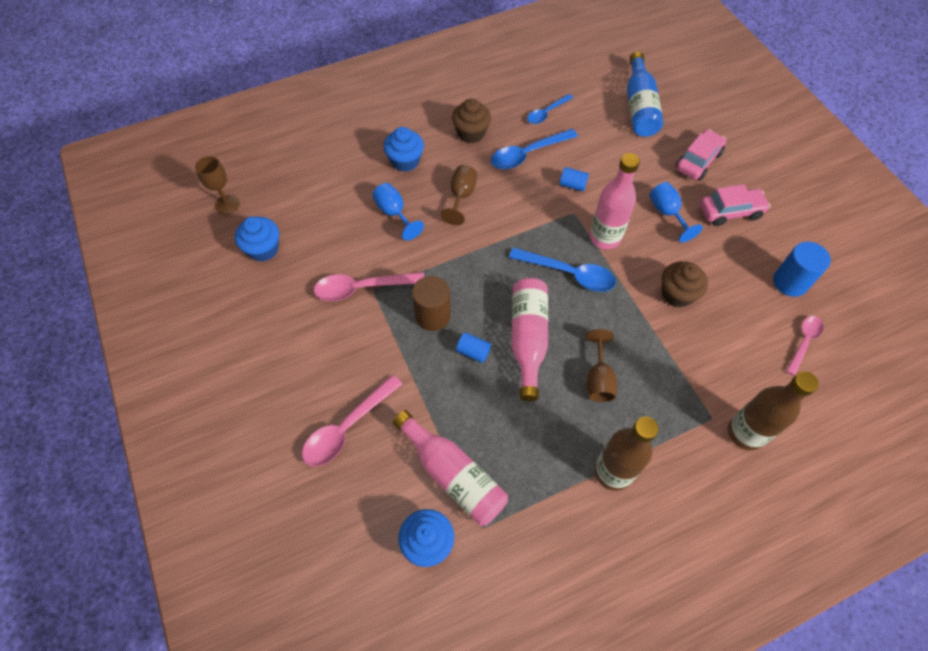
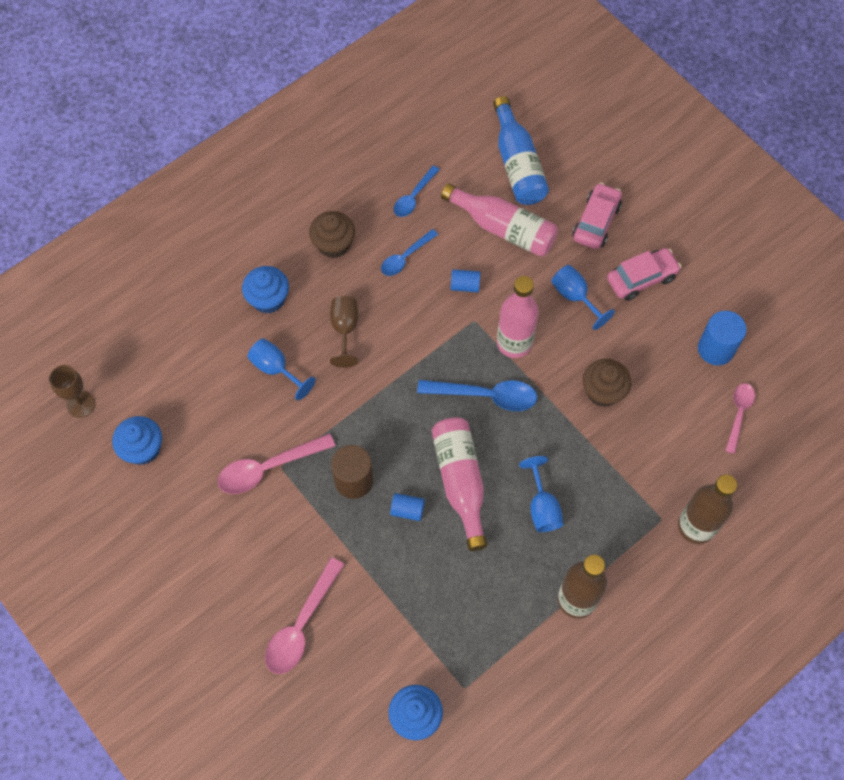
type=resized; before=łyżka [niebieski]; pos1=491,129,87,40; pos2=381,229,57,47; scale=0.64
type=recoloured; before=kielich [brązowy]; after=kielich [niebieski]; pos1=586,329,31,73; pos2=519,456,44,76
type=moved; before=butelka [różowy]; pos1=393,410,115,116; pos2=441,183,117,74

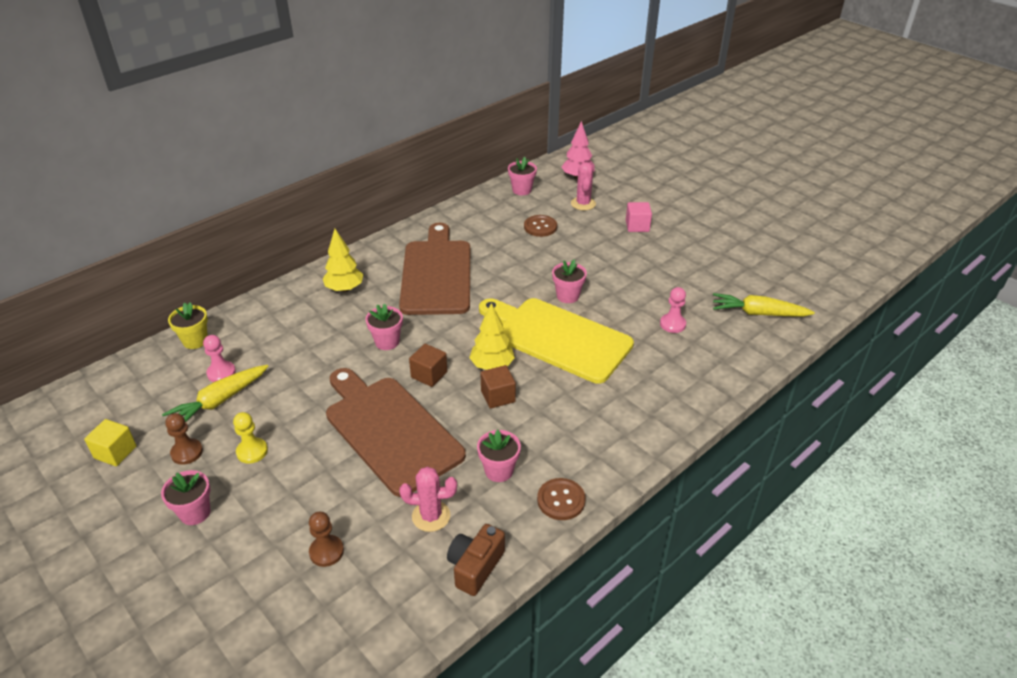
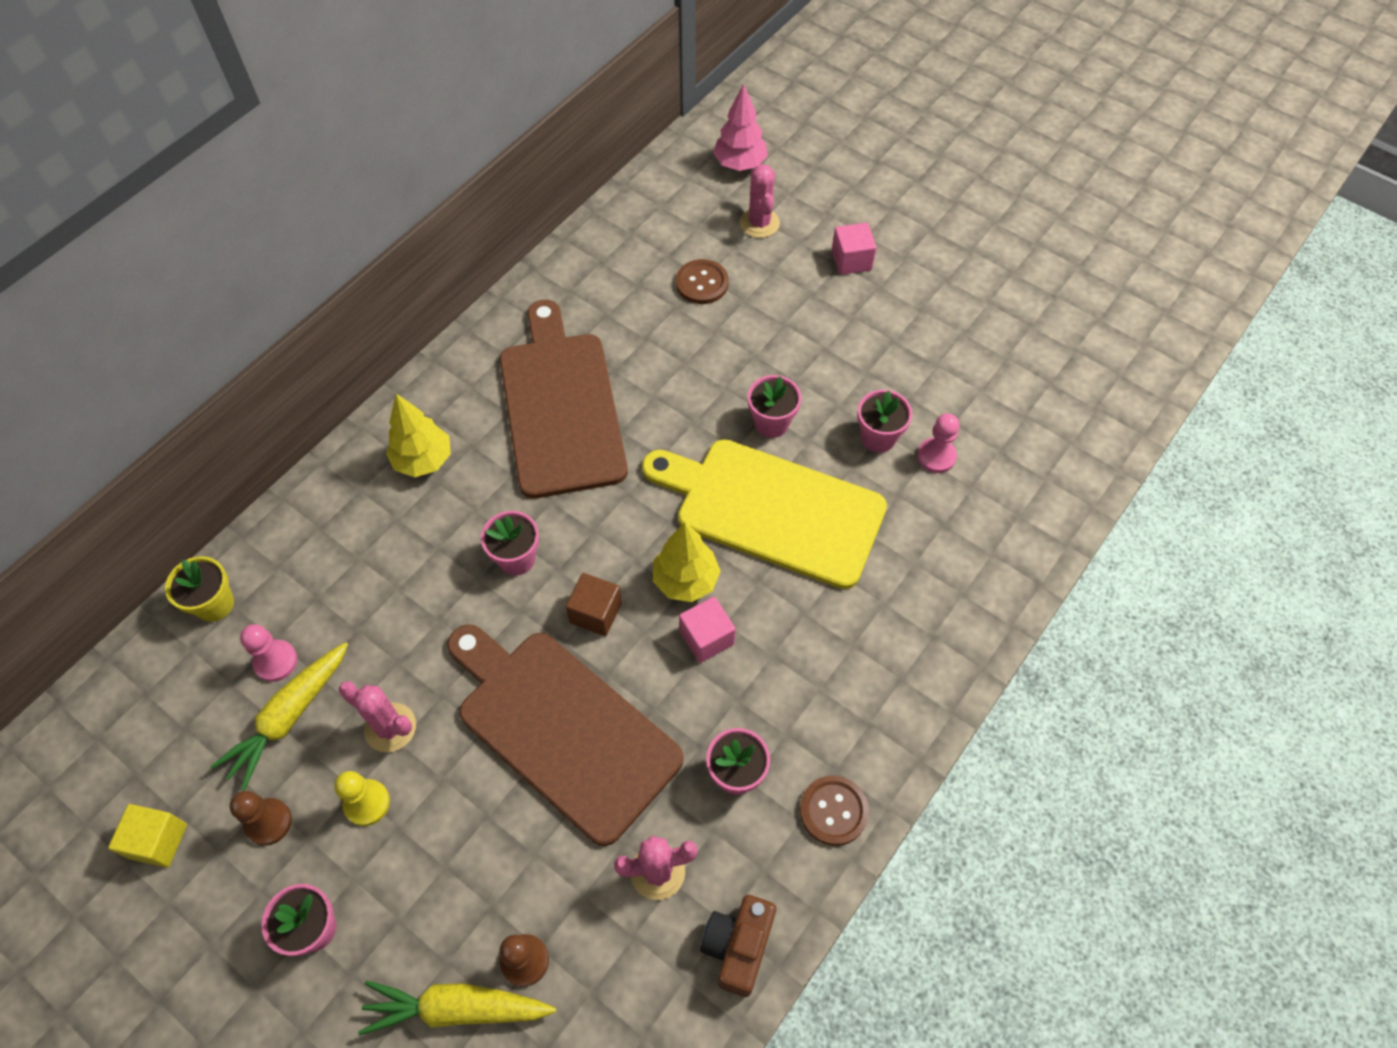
type=moved; before=doniczka [różowy]; pos1=508,157,29,38; pos2=857,390,55,63
type=moved; before=marchewka [żółty]; pos1=713,293,102,24; pos2=358,981,198,54
type=recoloured; before=sześcian [brązowy]; after=sześcian [różowy]; pos1=481,365,35,44; pos2=679,597,57,66
type=added; after=kaktus [różowy]; pos2=339,681,77,72

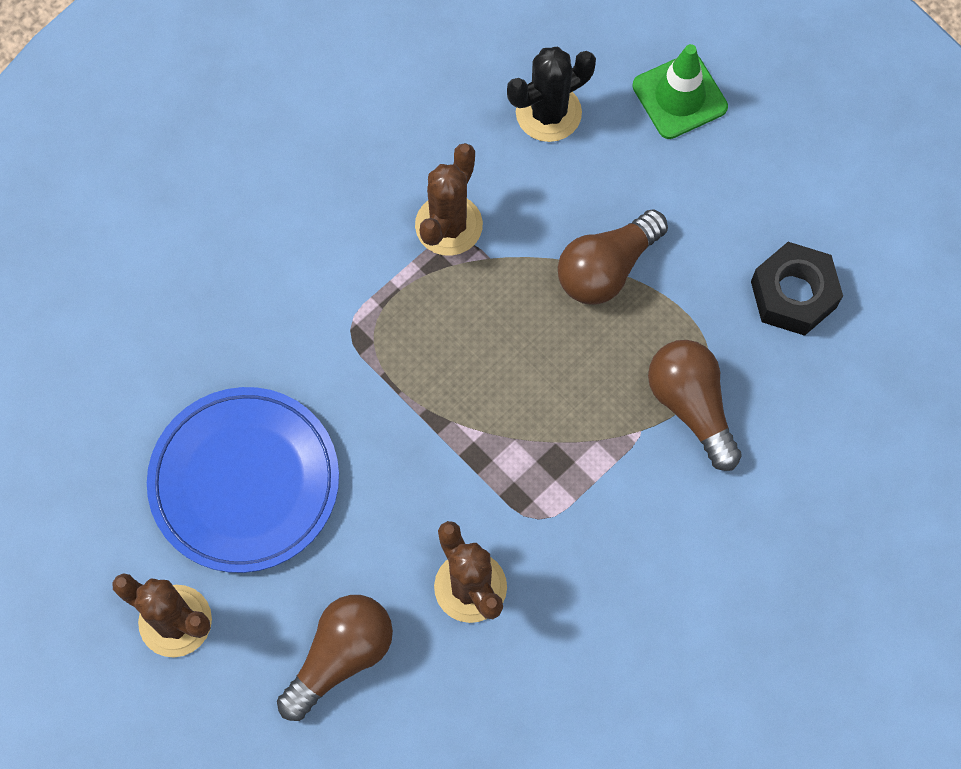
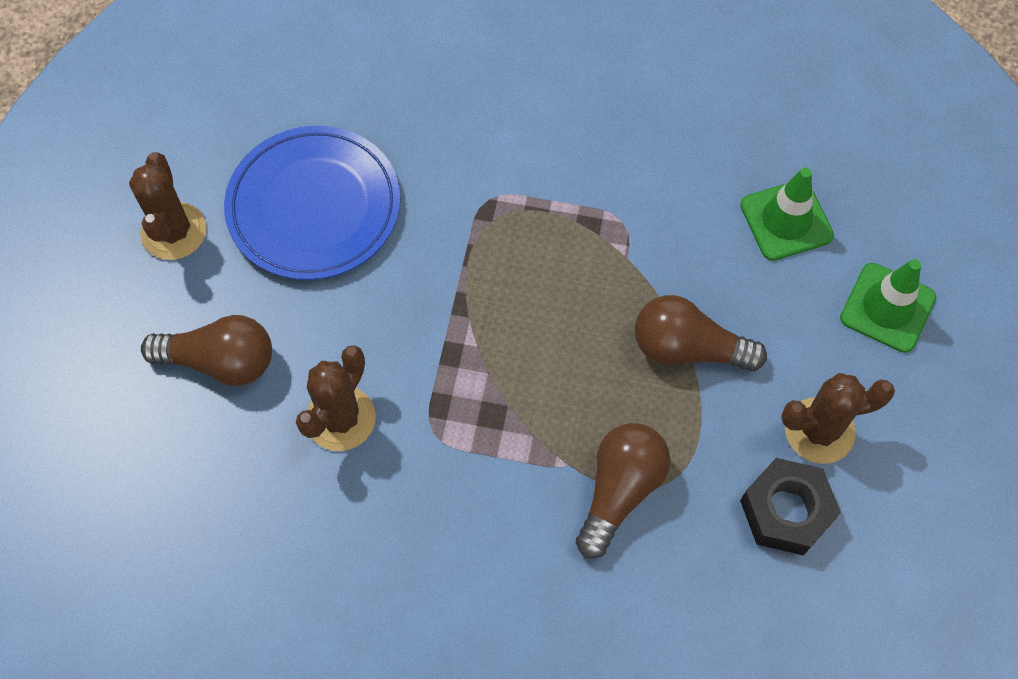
type=replaced; before=kaktus [czarny]; after=pachołek [zielony]; pos1=507,46,89,96; pos2=740,167,94,94
type=moved; before=kaktus [brązowy]; pos1=415,143,68,113; pos2=781,373,114,91

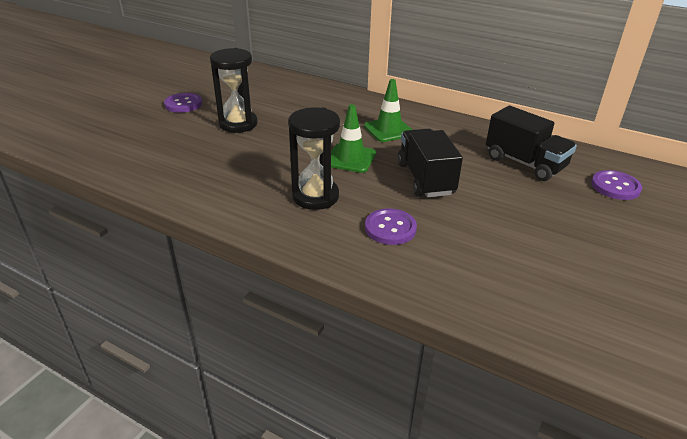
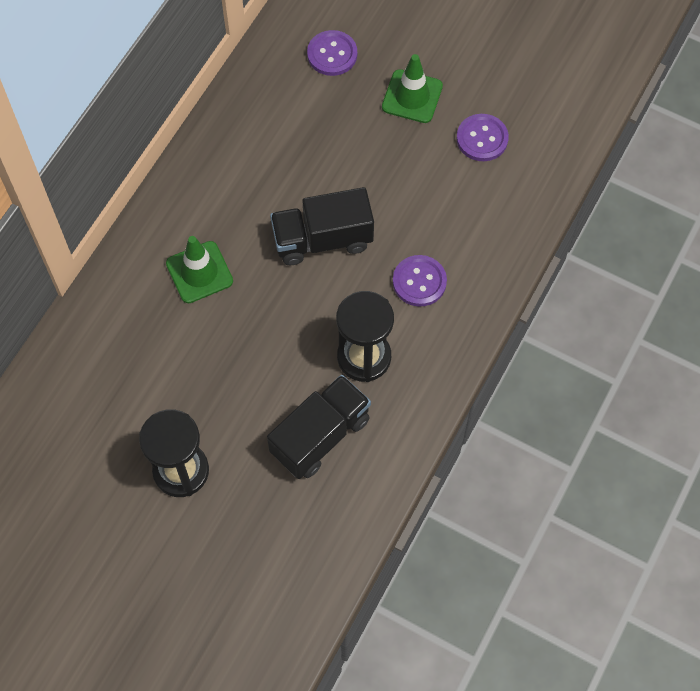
type=moved; before=guzik [fioletowy]; pos1=164,93,38,20; pos2=457,114,52,47
type=moved; before=pachołek [zielony]; pos1=331,104,45,69; pos2=382,54,61,69
type=moved; before=ciężarówka [czarny]; pos1=486,106,91,75; pos2=267,375,104,104

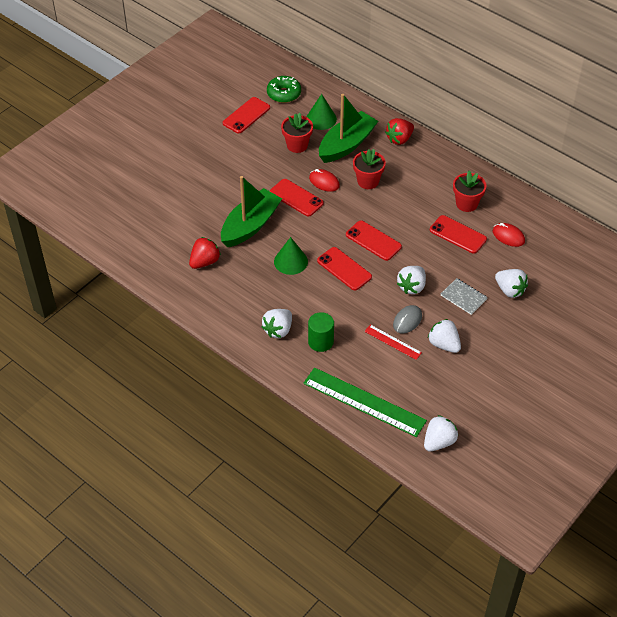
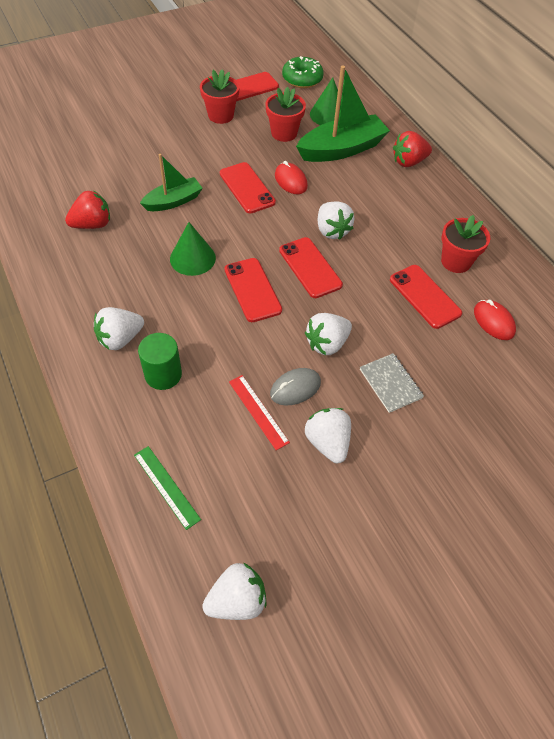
type=moved; before=doniczka [czerwony]; pos1=353,149,33,40; pos2=200,69,39,55
type=resized; before=łódka [zielony]; pos1=221,176,61,71; pos2=140,154,63,57; scale=0.61
type=moved; before=truskawka [biały]; pos1=495,269,33,29; pos2=318,201,37,39
type=resized; before=linijka [zielony]; pos1=303,367,124,70; pos2=134,446,67,84; scale=0.5

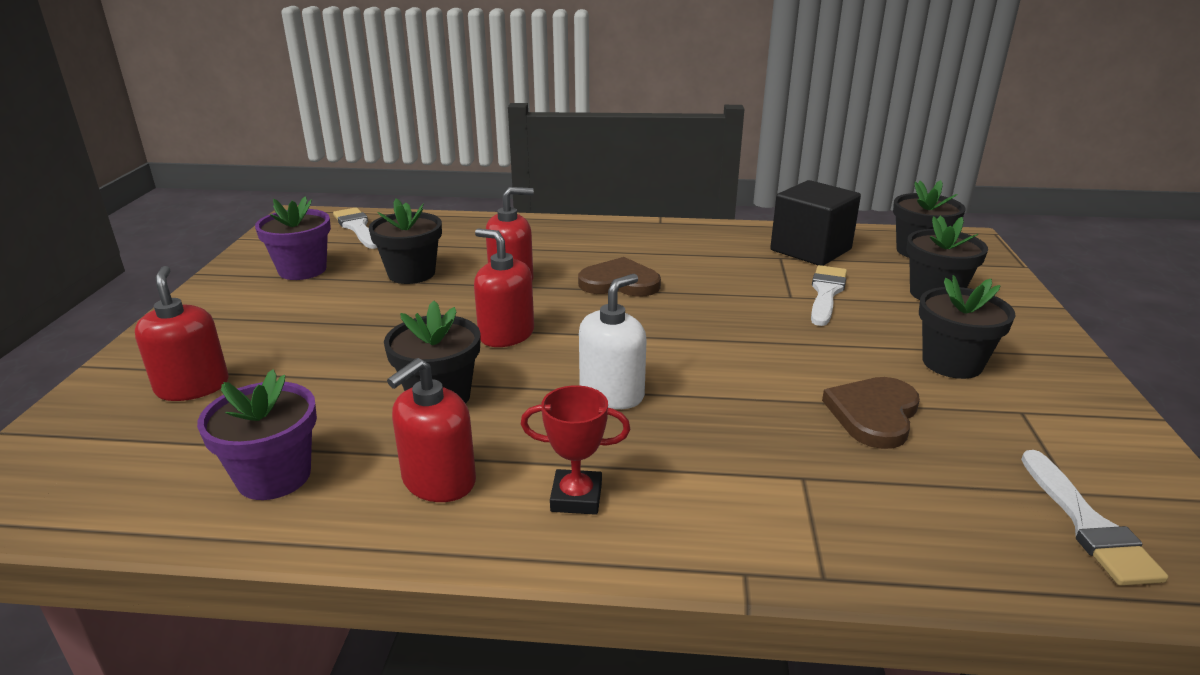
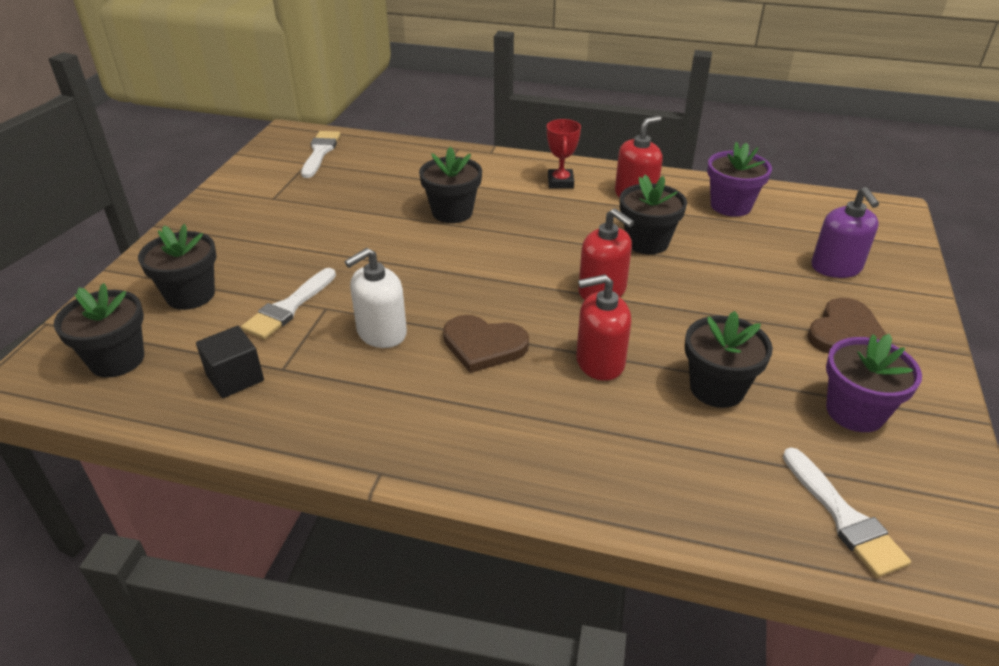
type=resized; before=sześcian [czarny]; pos1=770,180,91,86; pos2=196,326,68,72; scale=0.61
type=recoloured; before=dozownik mydła [czerwony]; after=dozownik mydła [fioletowy]; pos1=135,266,94,135; pos2=811,187,68,91
type=moved; before=dozownik mydła [biały]; pos1=579,274,67,135; pos2=344,248,63,100
type=moved; before=doniczka [czarny]; pos1=919,275,97,104; pos2=419,147,63,76
type=moved; before=serce [brązowy]; pos1=822,377,98,72; pos2=807,298,79,56
type=turned; before=puchar [czerwony]; pos1=521,385,109,130; pos2=547,119,34,70; turn=75

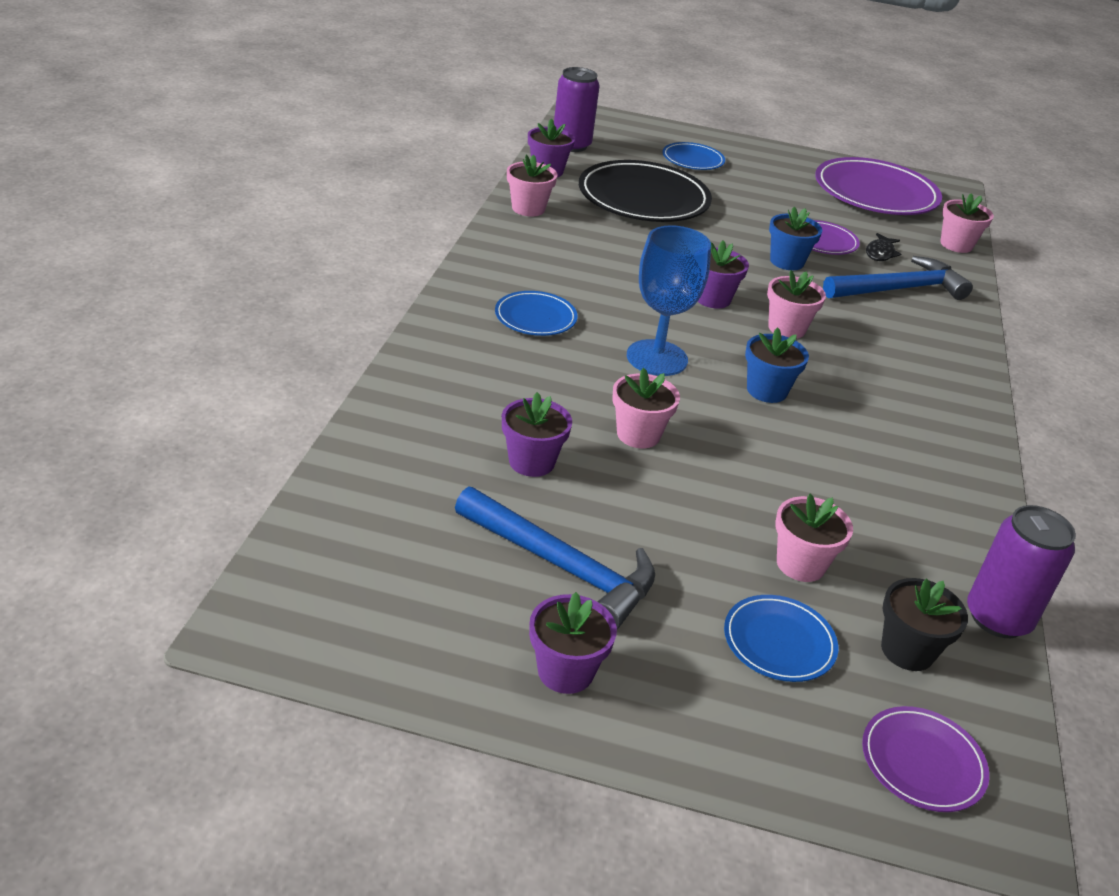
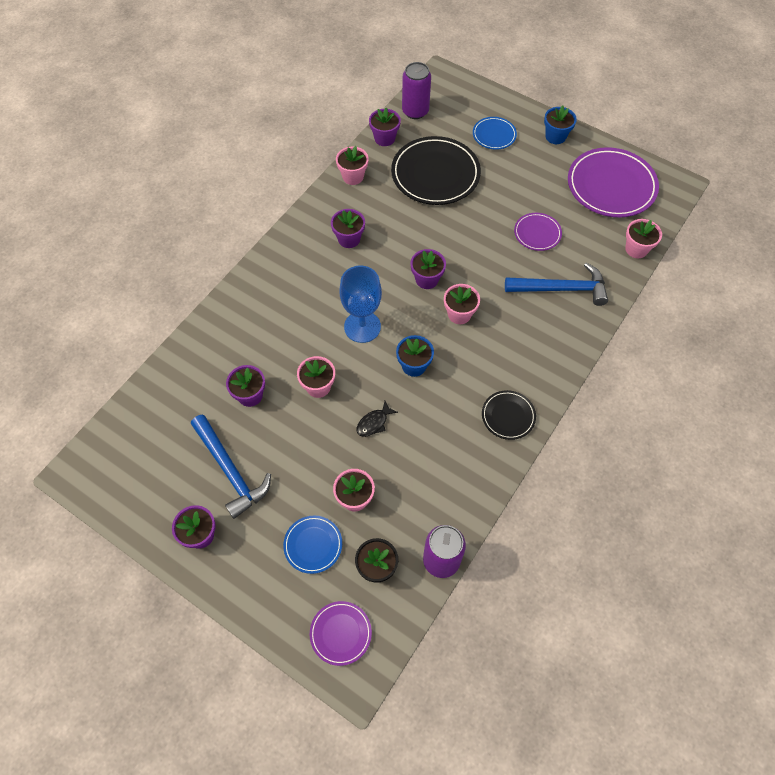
type=moved; before=doniczka [niebieski]; pos1=769,207,53,63; pos2=544,105,33,39
type=moved; before=ryba [czarny]; pos1=866,233,35,28; pos2=356,401,42,36
type=removed; before=talerz [niebieski]; pos1=495,291,83,45
type=added; after=doniczka [fioletowy]; pos2=331,209,34,39
type=added; after=talerz [czarny]; pos2=482,390,54,50

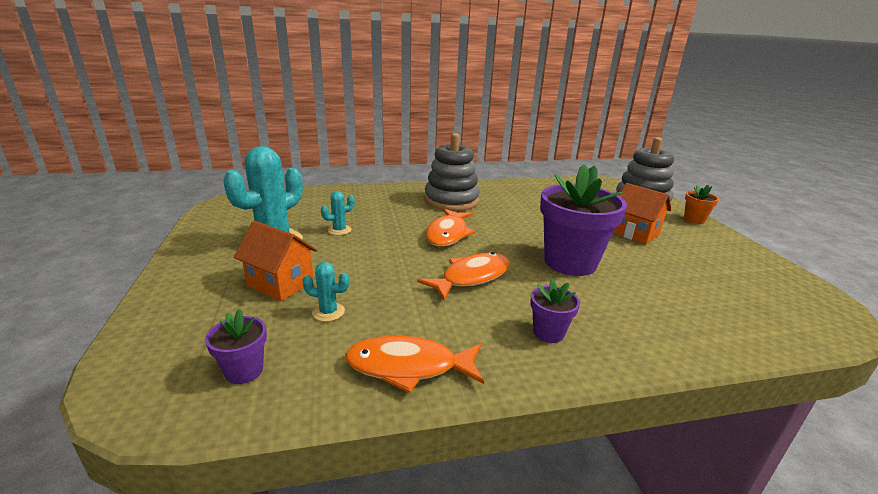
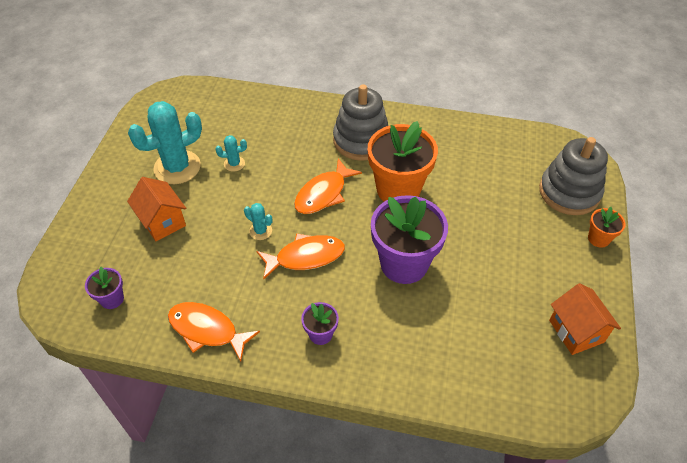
type=moved; before=domek [pomarańczowy]; pos1=613,183,58,62; pos2=549,283,72,72
type=moved; before=kaktus [turkusowy]; pos1=302,262,47,60; pos2=244,203,28,37
type=added; after=doniczka [pomarańczowy]; pos2=368,121,70,81

